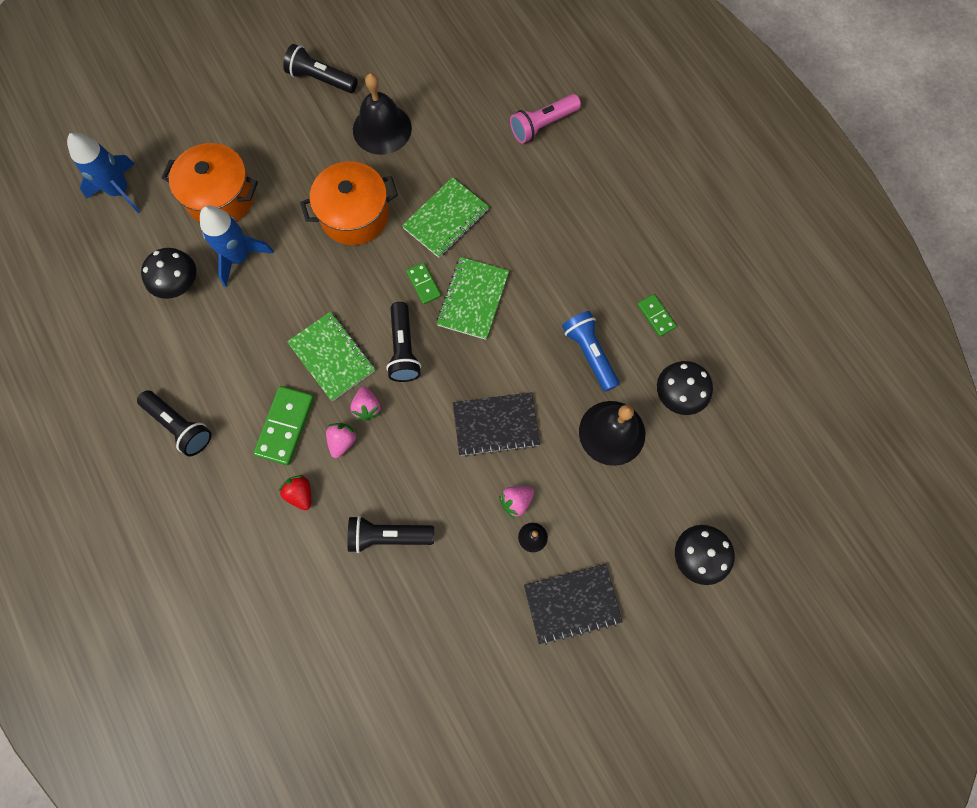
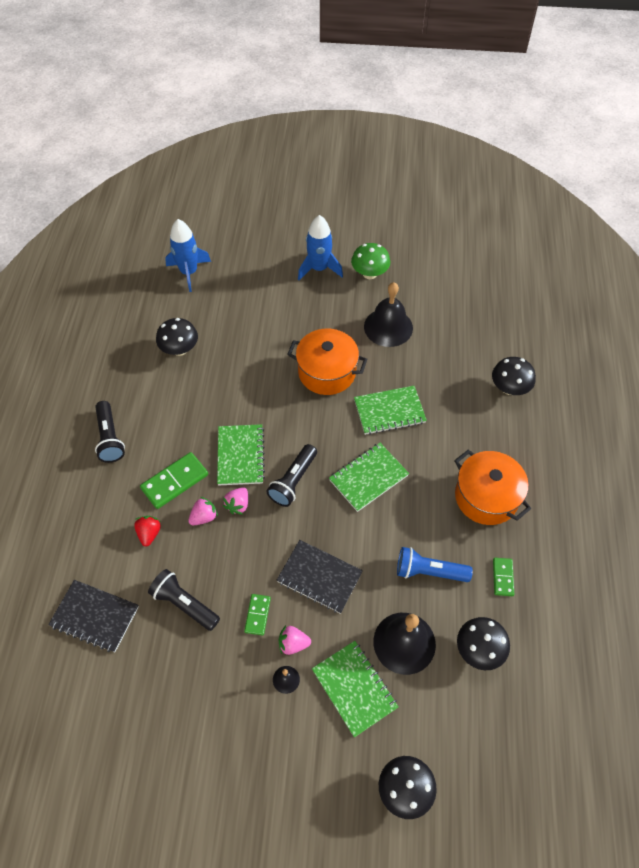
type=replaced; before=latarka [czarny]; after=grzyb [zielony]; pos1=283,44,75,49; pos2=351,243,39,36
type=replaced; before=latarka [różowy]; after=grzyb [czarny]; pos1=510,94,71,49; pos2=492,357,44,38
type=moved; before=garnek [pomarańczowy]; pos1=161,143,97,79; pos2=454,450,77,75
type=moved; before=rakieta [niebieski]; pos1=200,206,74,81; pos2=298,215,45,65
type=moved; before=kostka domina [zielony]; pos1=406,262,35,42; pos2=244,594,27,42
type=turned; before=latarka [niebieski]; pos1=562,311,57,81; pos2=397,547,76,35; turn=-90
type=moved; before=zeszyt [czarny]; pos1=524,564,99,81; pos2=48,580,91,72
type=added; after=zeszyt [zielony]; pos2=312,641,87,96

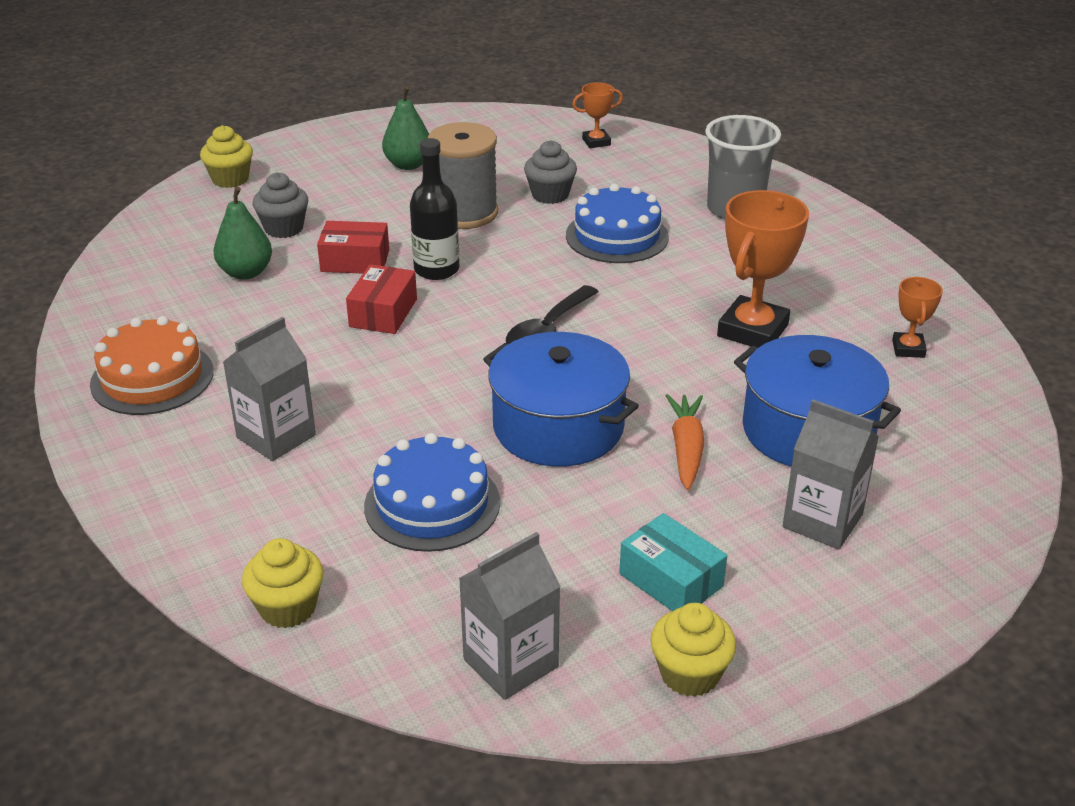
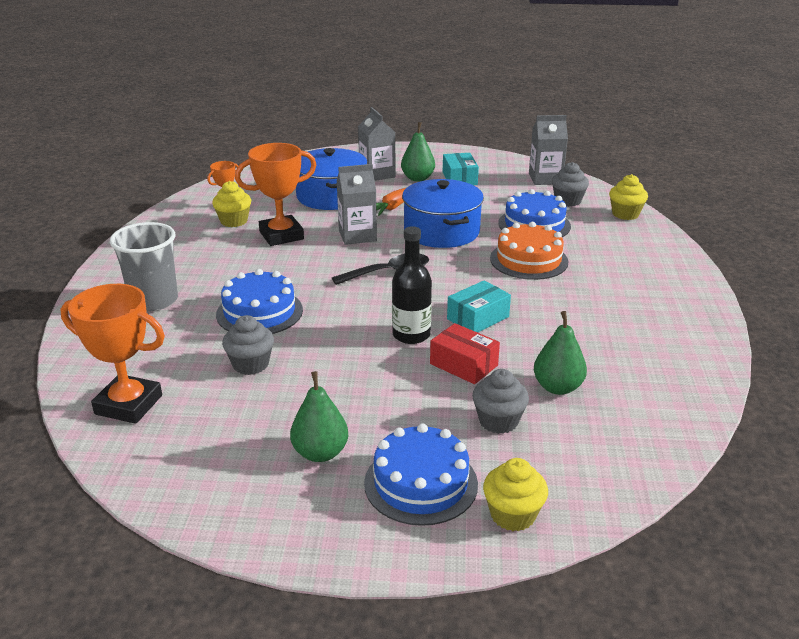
type=resized; before=puchar [pomarańczowy]; pos1=572,82,51,66; pos2=61,284,104,140; scale=1.93
type=removed; before=szpulka [szary]; pos1=428,122,70,107
type=recoloured; before=pudełko [czerwony]; after=pudełko [turkusowy]; pos1=346,264,71,70; pos2=447,280,64,53
type=moved; before=tort [pomarańczowy]; pos1=90,316,124,99; pos2=490,222,79,58
type=moved; before=karton mleka [szary]; pos1=223,317,93,144; pos2=337,164,40,81
type=moved; before=muffinka [żółty]; pos1=650,603,86,94; pos2=212,181,39,46
type=added; after=gruszka [zielony]; pos2=401,122,34,59
type=added; after=muffinka [szary]; pos2=552,162,37,44
type=added; after=tort [niebieski]; pos2=364,423,114,103

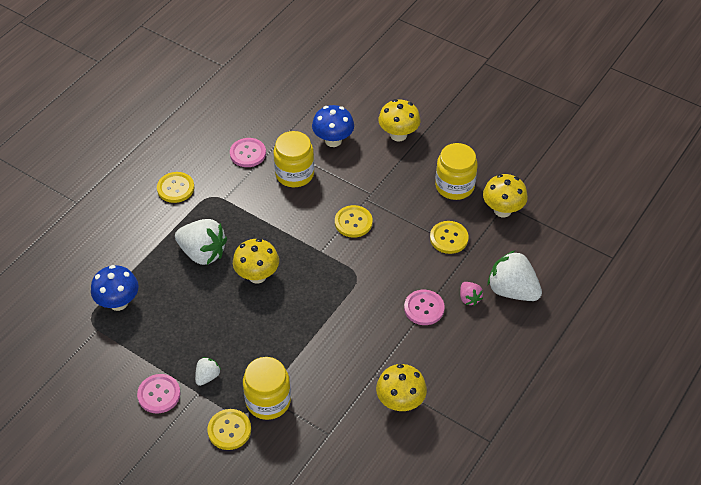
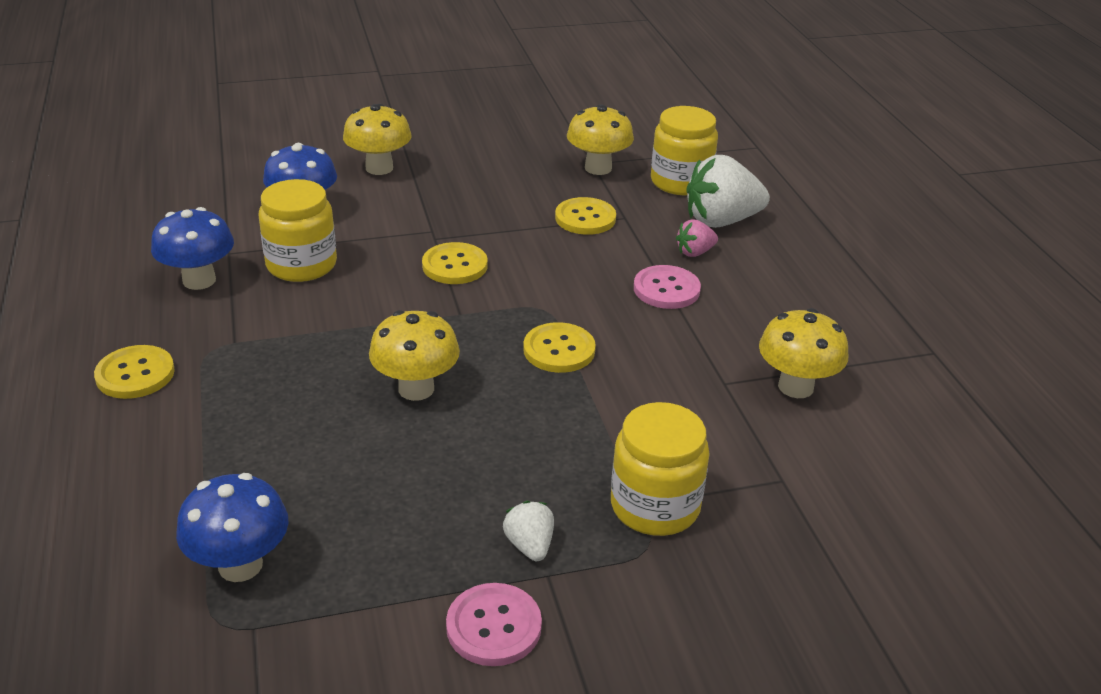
type=replaced; before=guzik [różowy]; after=grzyb [niebieski]; pos1=230,138,36,29; pos2=151,207,83,83
type=moved; before=słoik [żółty]; pos1=435,143,43,57; pos2=651,106,67,89
type=removed; before=truskawka [biały]; pos1=175,219,52,46
type=turned; before=truskawka [różowy]; pos1=460,282,23,24; pos2=676,219,42,38; turn=135
type=moved; before=guzik [żółty]; pos1=207,409,44,41; pos2=523,322,73,51

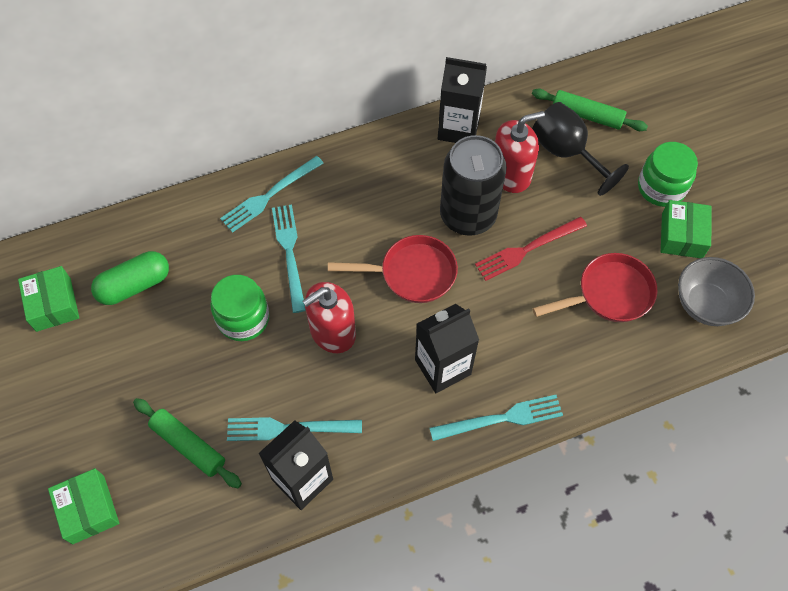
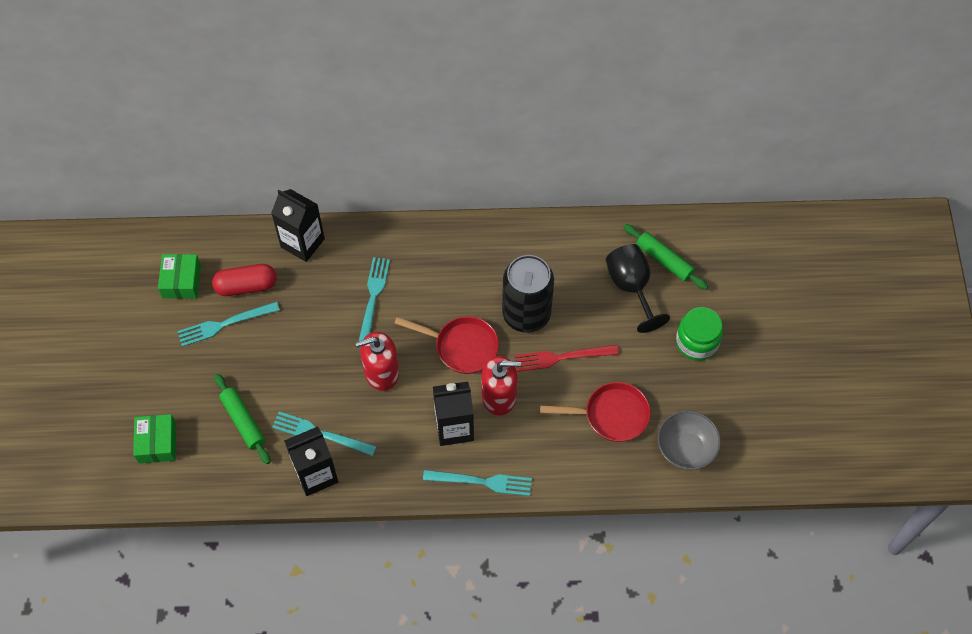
type=moved; before=karton mleka [czarny]; pos1=438,57,49,86; pos2=271,189,54,73
type=moved; before=dozownik mydła [czerwony]; pos1=495,111,50,82; pos2=481,356,40,60
type=moved; before=widelec [turkusowy]; pos1=220,156,104,77; pos2=177,302,103,45
type=removed; before=pudełko [zielony]; pos1=661,200,51,58
type=recoloured; before=kapsułka [zielony]; after=kapsułka [czerwony]; pos1=91,251,78,54; pos2=212,264,65,32
type=removed; before=słoik [zielony]; pos1=210,275,60,66

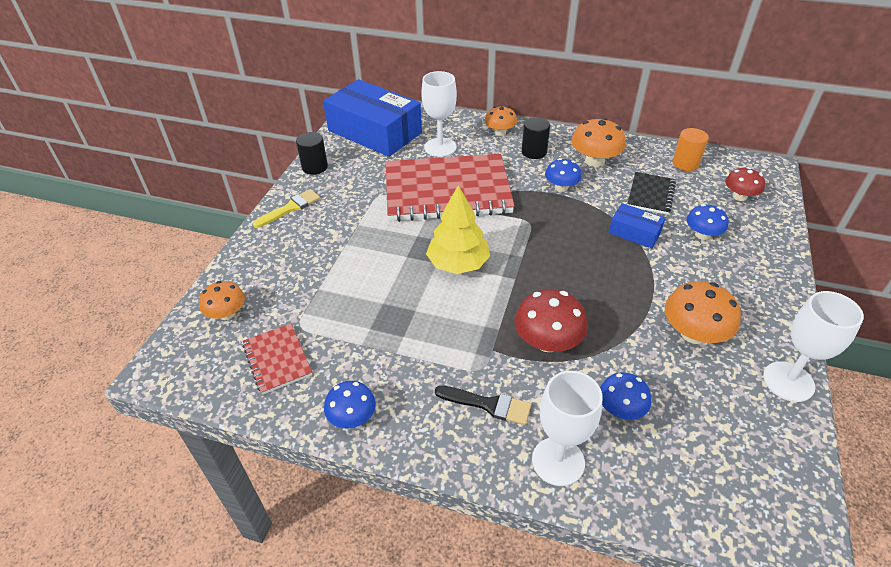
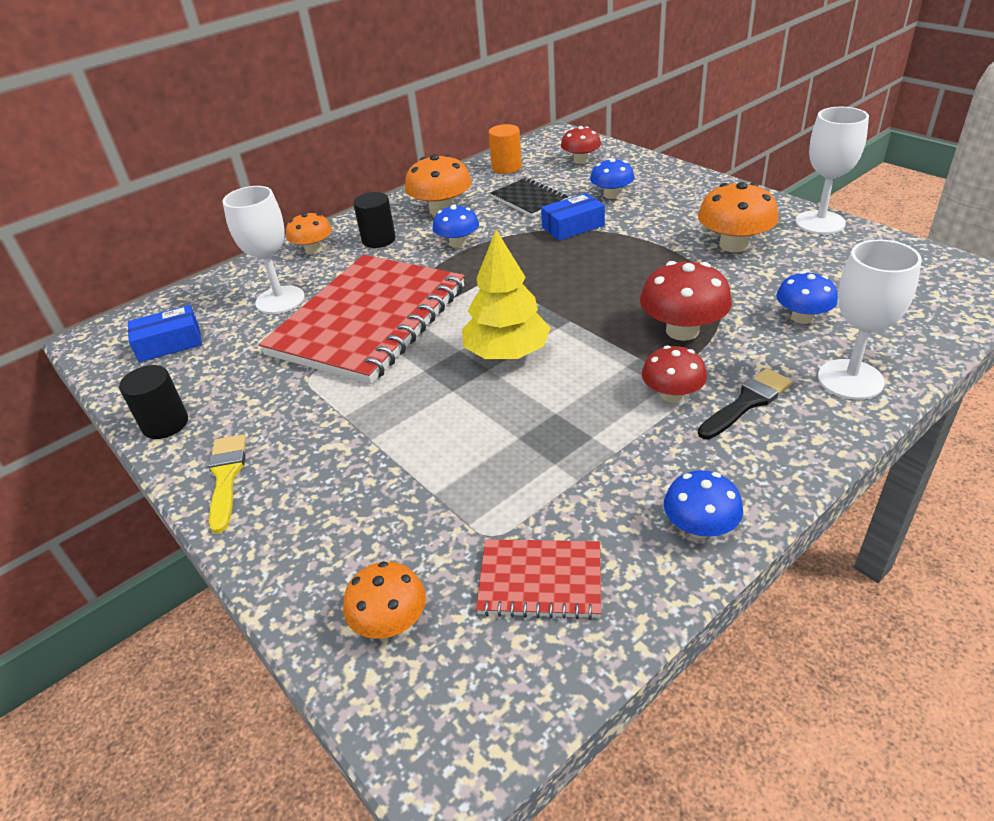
type=resized; before=pudełko [niebieski]; pos1=323,79,99,78; pos2=128,305,74,57; scale=0.46
type=added; after=grzyb [czerwony]; pos2=642,345,65,58

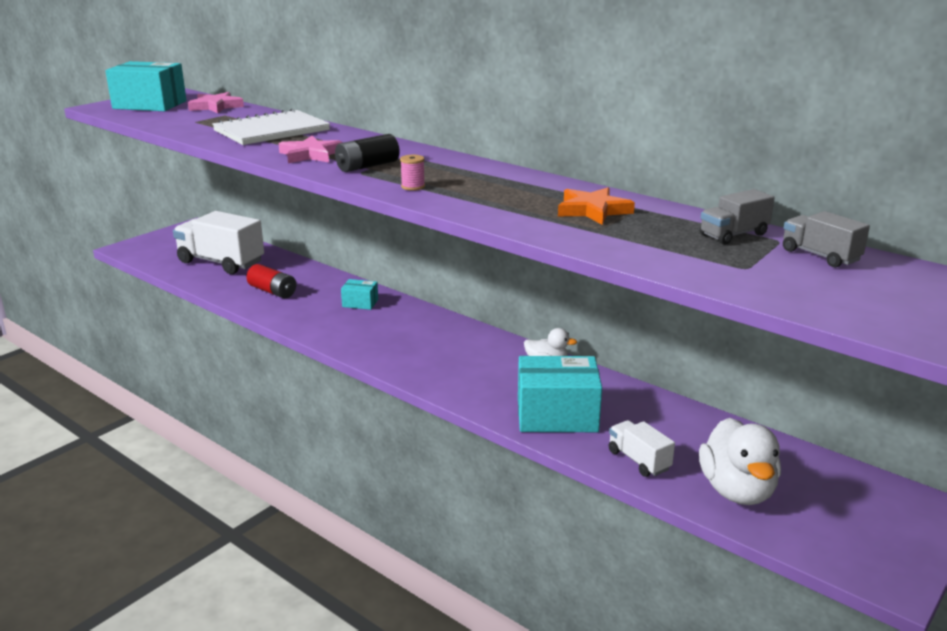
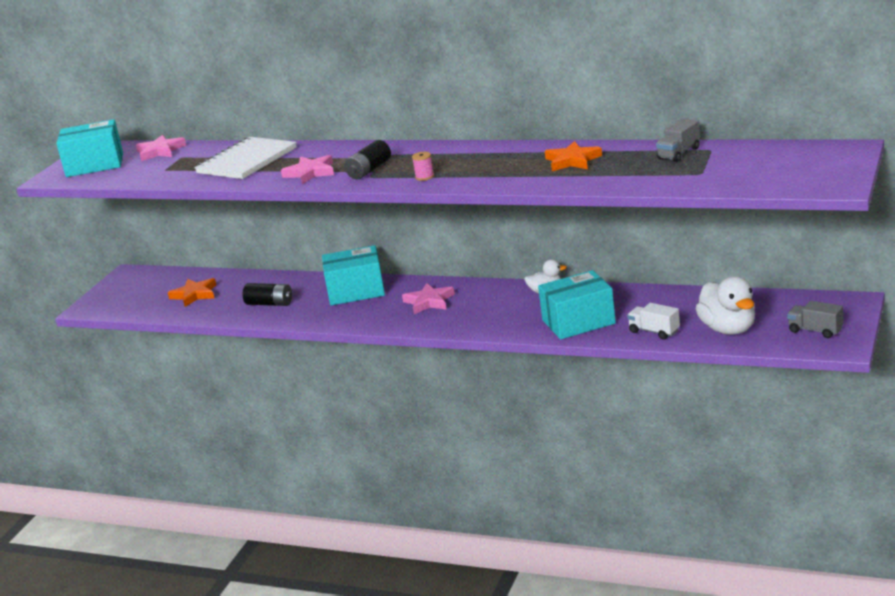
type=replaced; before=ciężarówka [biały]; after=gwiazda [pomarańczowy]; pos1=173,211,91,63; pos2=168,278,48,29
type=moved; before=ciężarówka [szary]; pos1=783,211,87,57; pos2=787,301,56,37
type=recoloured; before=bateria [czerwony]; after=bateria [czarny]; pos1=247,264,49,34; pos2=243,283,49,23
type=resized; before=pudełko [turkusowy]; pos1=341,279,37,31; pos2=322,245,63,61; scale=2.01
type=added; after=gwiazda [różowy]; pos2=402,283,53,31

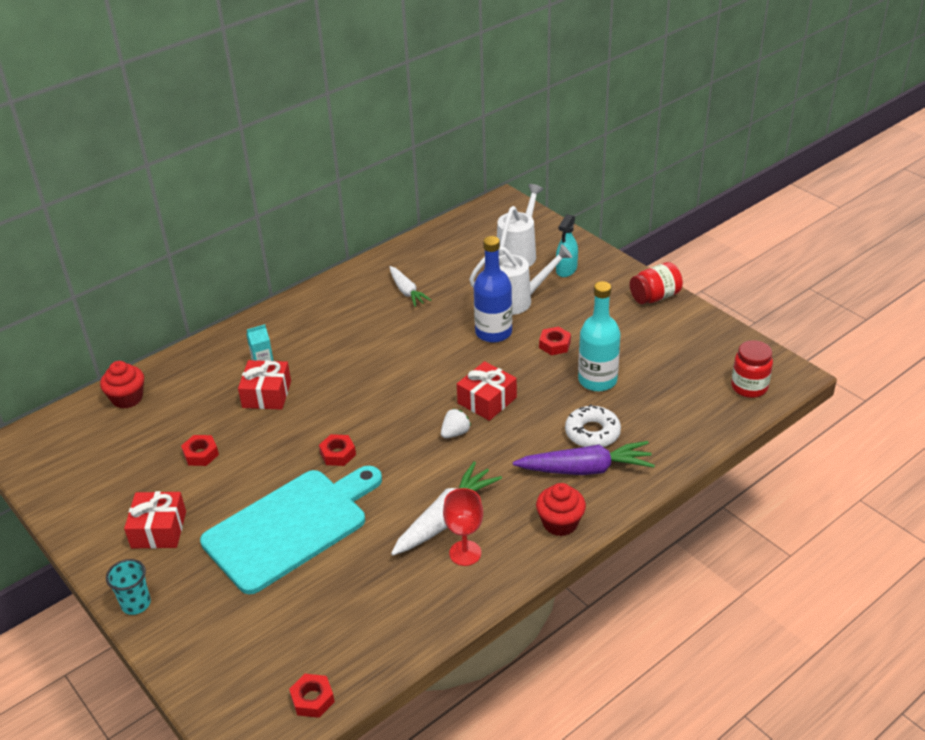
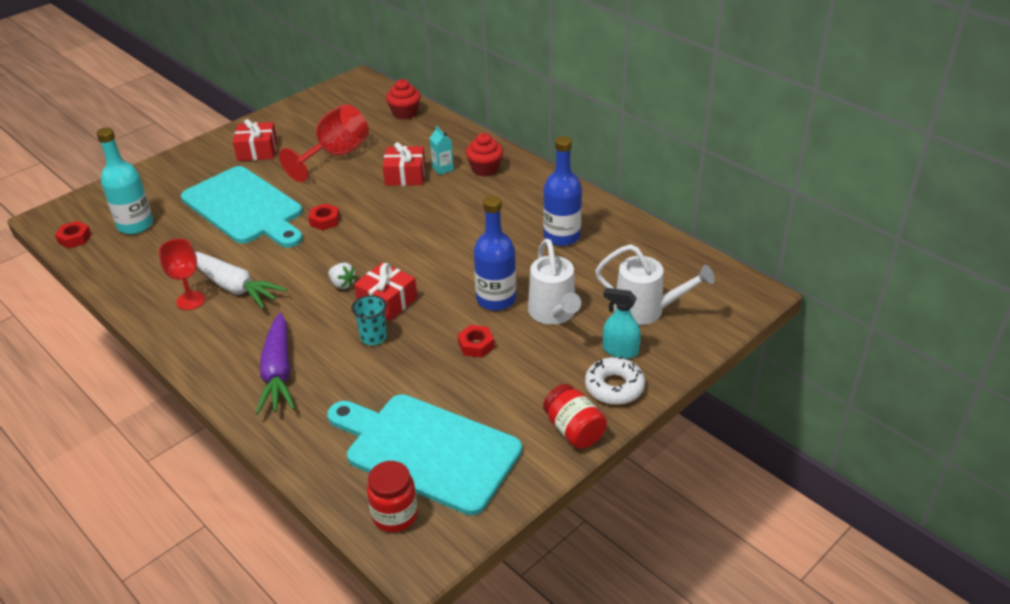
type=replaced; before=marchewka [biały]; after=butelka [niebieski]; pos1=390,266,42,41; pos2=543,136,39,110
type=moved; before=butelka [turkusowy]; pos1=578,281,43,110; pos2=96,127,57,107
type=moved; before=donut [biały]; pos1=565,404,56,43; pos2=585,356,60,49
type=replaced; before=nakrętka [czerwony]; after=kielich [czerwony]; pos1=181,435,38,31; pos2=279,104,90,78
type=moved; before=muffinka [czerwony]; pos1=536,483,50,53; pos2=466,133,37,43
type=moved; before=szklanka [turkusowy]; pos1=106,559,45,56; pos2=352,295,35,50
type=added; after=deska do krojenia [turkusowy]; pos2=327,394,195,122

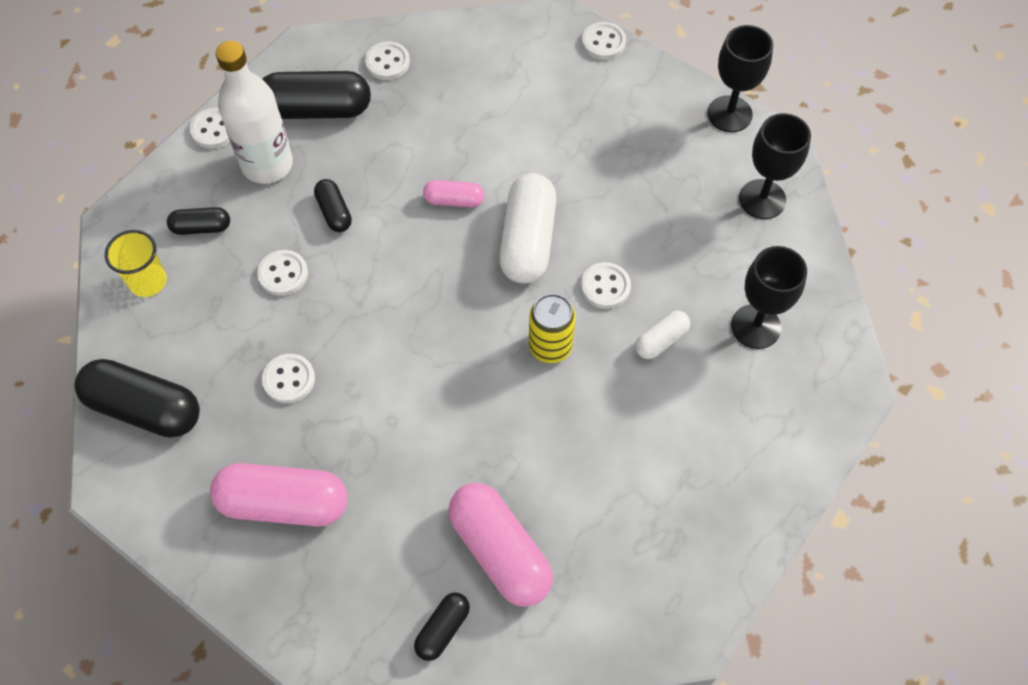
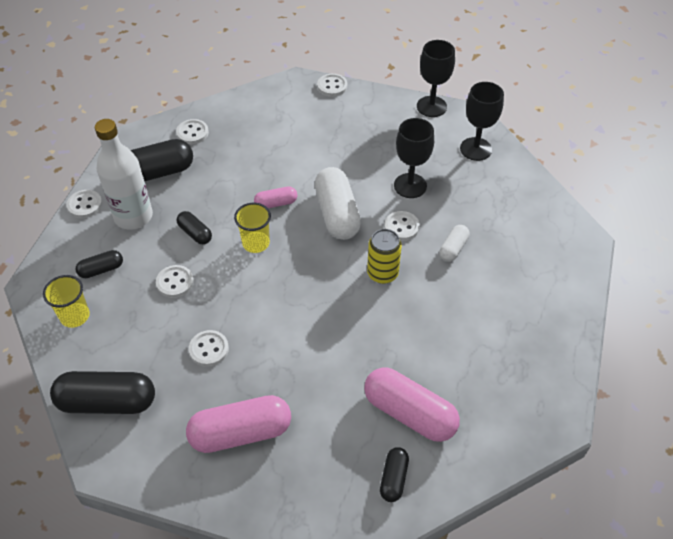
type=moved; before=kielich [czarny]; pos1=731,246,76,103; pos2=394,118,40,80
type=added; after=szklanka [żółty]; pos2=234,203,37,50

